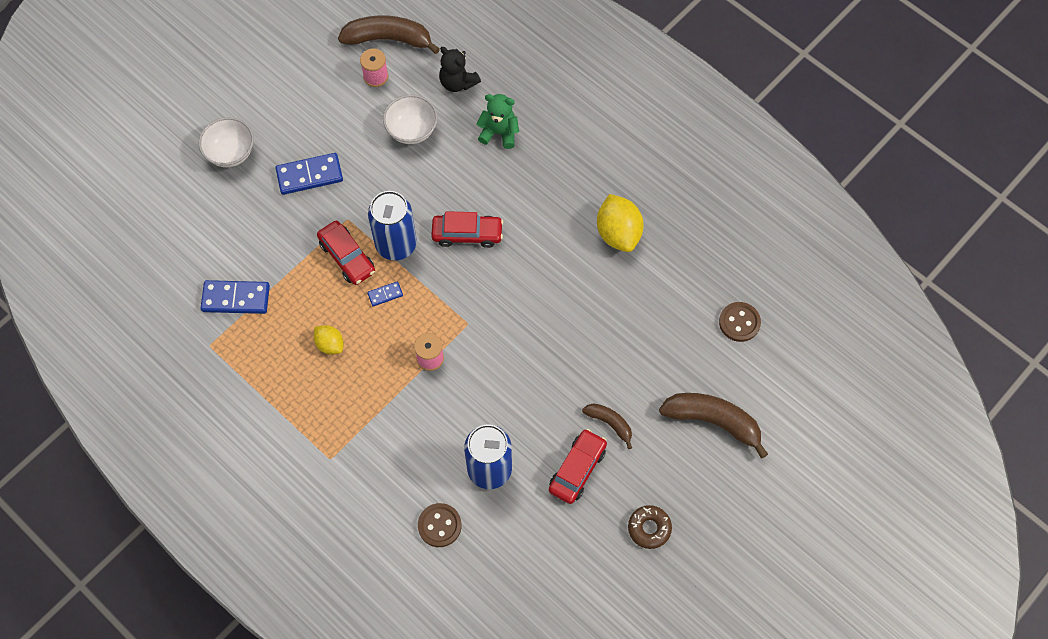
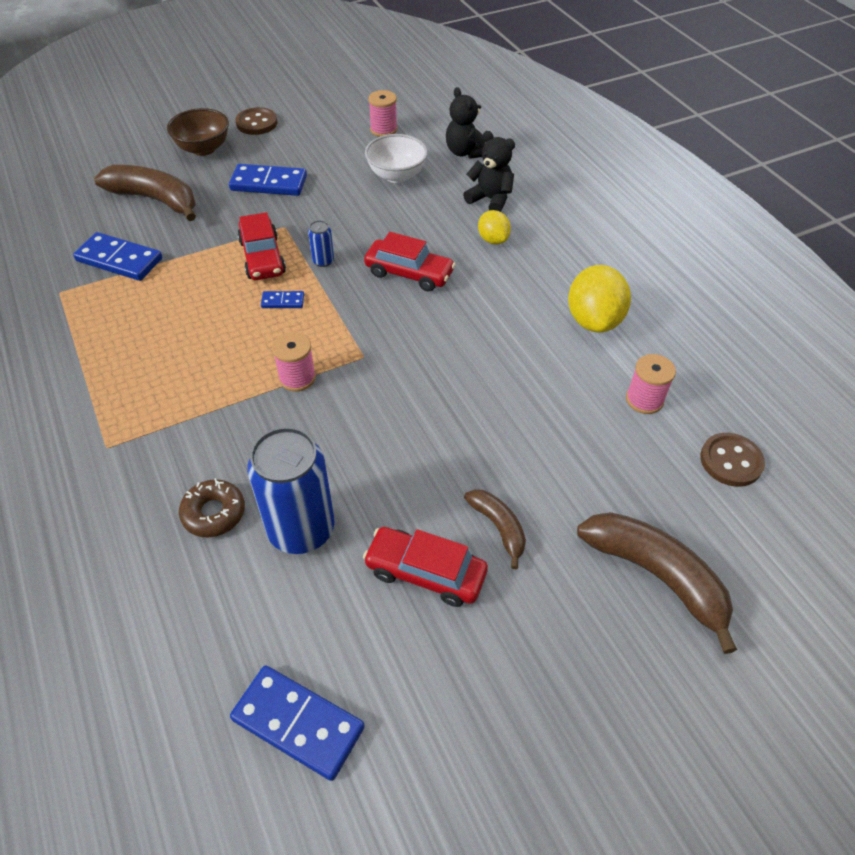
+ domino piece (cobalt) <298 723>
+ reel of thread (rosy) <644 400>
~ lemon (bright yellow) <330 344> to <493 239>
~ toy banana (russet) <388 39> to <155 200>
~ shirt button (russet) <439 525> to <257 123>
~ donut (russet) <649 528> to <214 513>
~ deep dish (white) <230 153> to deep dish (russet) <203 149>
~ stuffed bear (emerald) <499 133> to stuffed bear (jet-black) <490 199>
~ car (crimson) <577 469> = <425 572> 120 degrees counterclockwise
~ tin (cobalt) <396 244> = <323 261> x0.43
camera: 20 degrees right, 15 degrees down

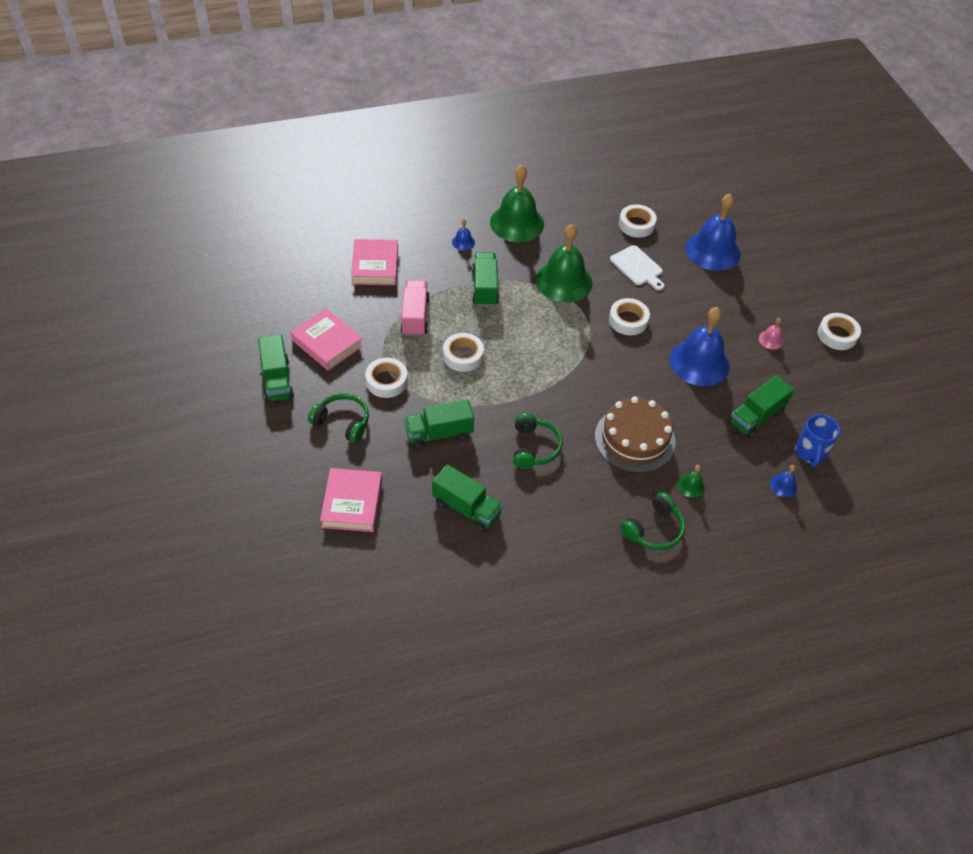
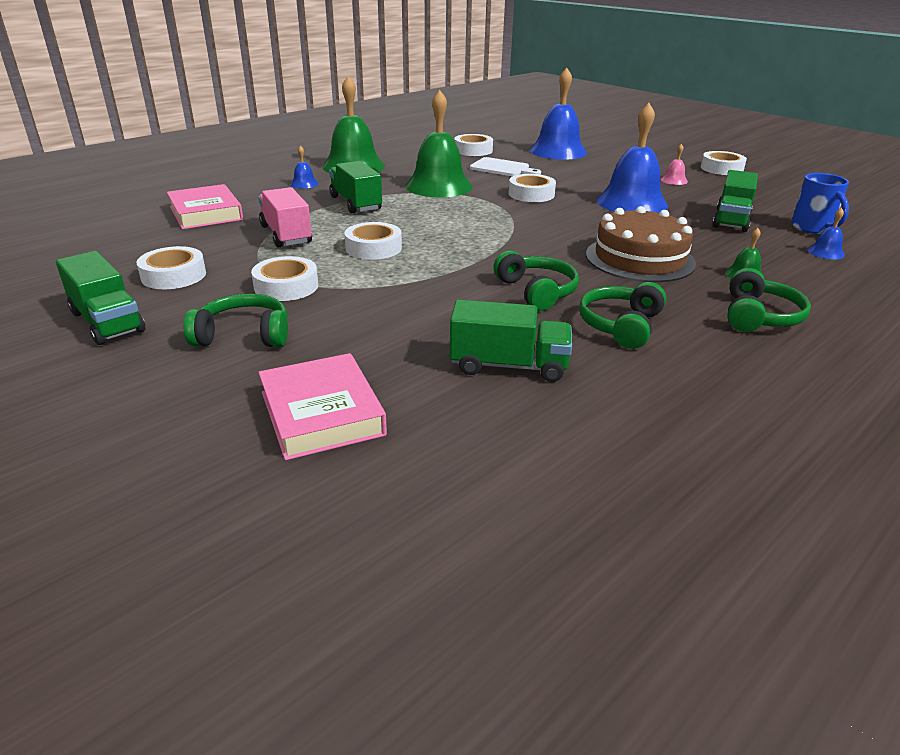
- toy truck (emerald) <439 434>
+ over-ear headphones (emerald) <620 325>
~ book (rosy) <327 343> to roll of tape (white) <174 275>
camera: 25 degrees left, 20 degrees down

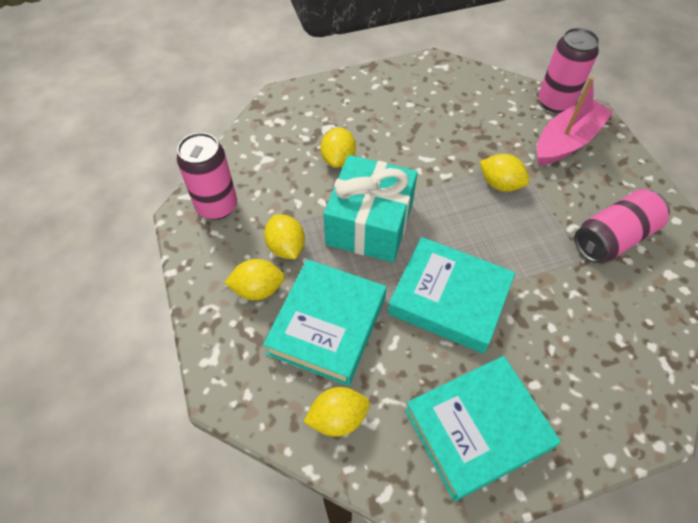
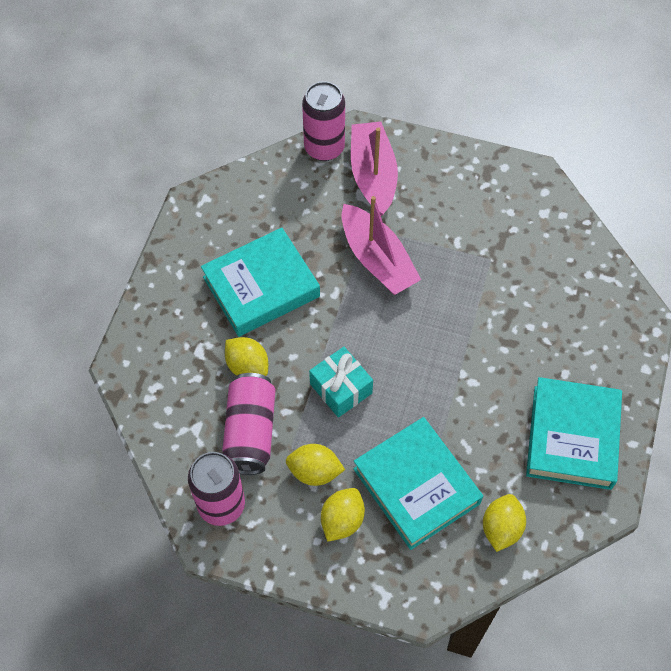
~ book (aqua) <449 299> to <261 287>
~ tin (rosy) <613 238> to <250 432>
~ lemon (bright yellow) <500 184> to toy boat (rosy) <377 259>
~ present (aqua) <370 224> = <341 388> x0.59
camera: 55 degrees left, 5 degrees up

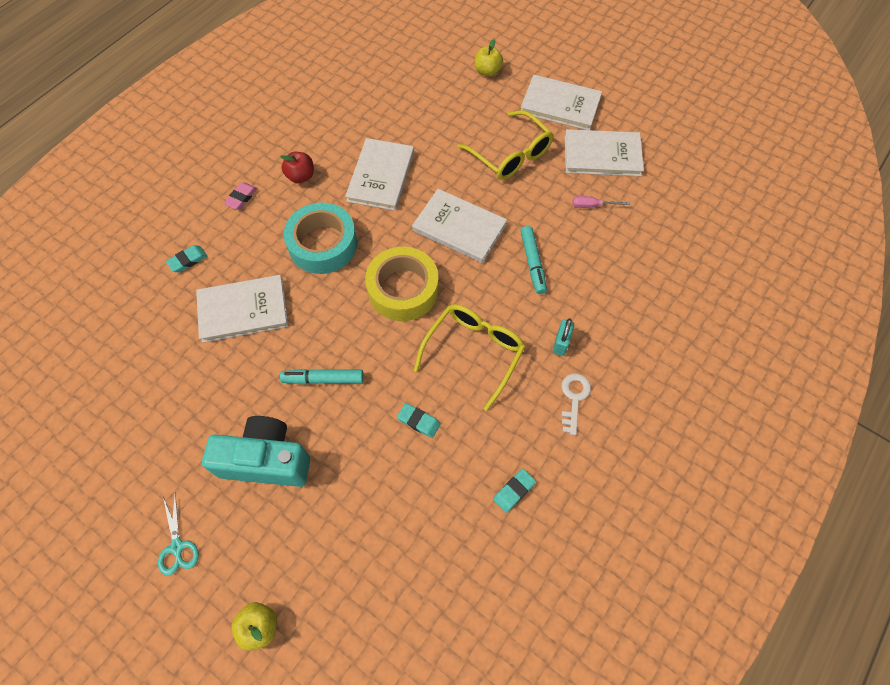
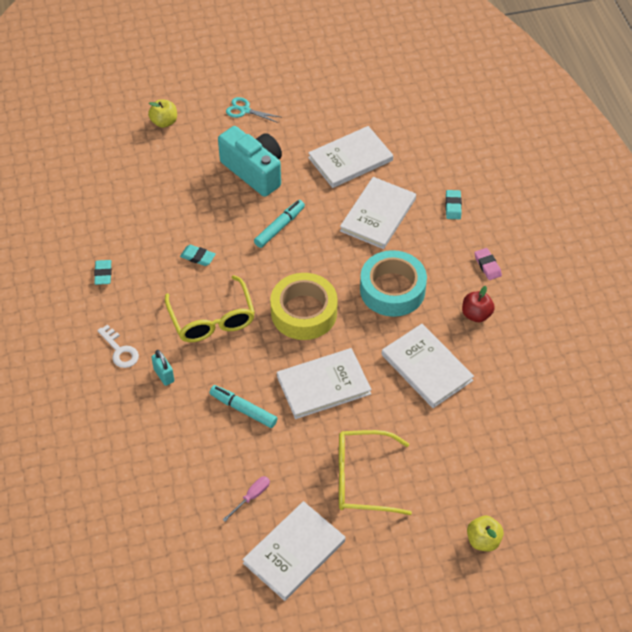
~ book (white) <560 105> to <350 159>
~ photo camera (aqua) <266 460> = <254 171> 90 degrees counterclockwise
~ eraser (aqua) <419 421> = <198 257> 45 degrees clockwise
camera: 130 degrees right, 10 degrees down

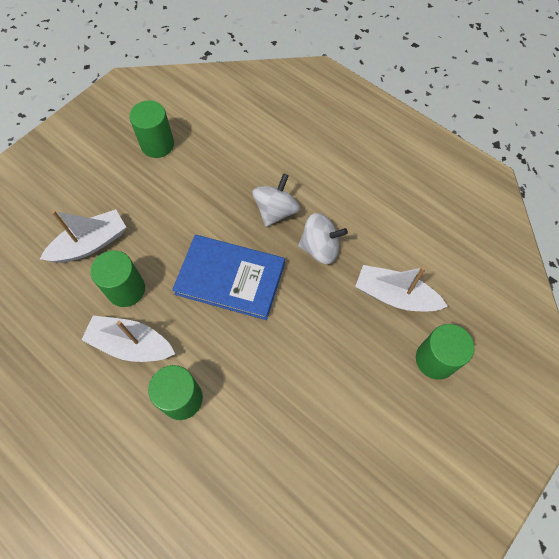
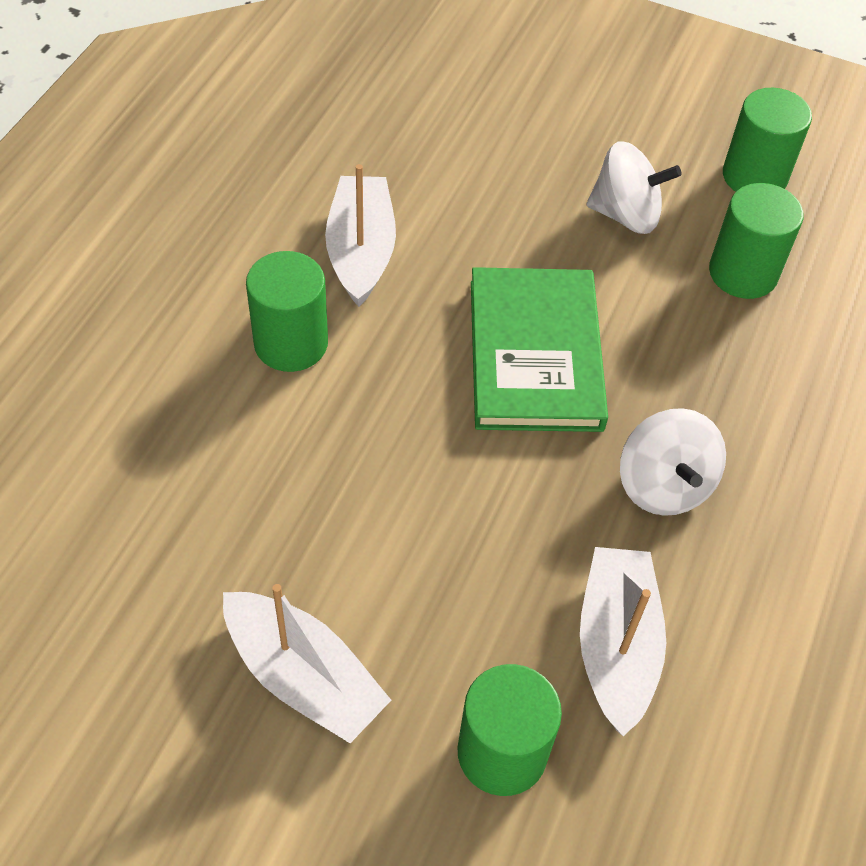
~ toy boat (white) <90 244> to <303 677>
~ cylinder shape (emerald) <126 289> to <743 273>
~ toy top (white) <276 211> to <626 214>
~ book (cobalt) <230 278> to book (emerald) <535 354>
camera: 70 degrees right, 10 degrees down

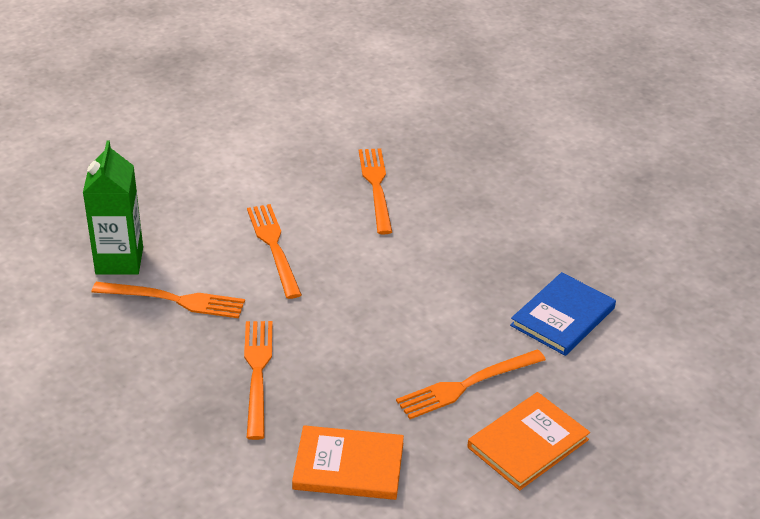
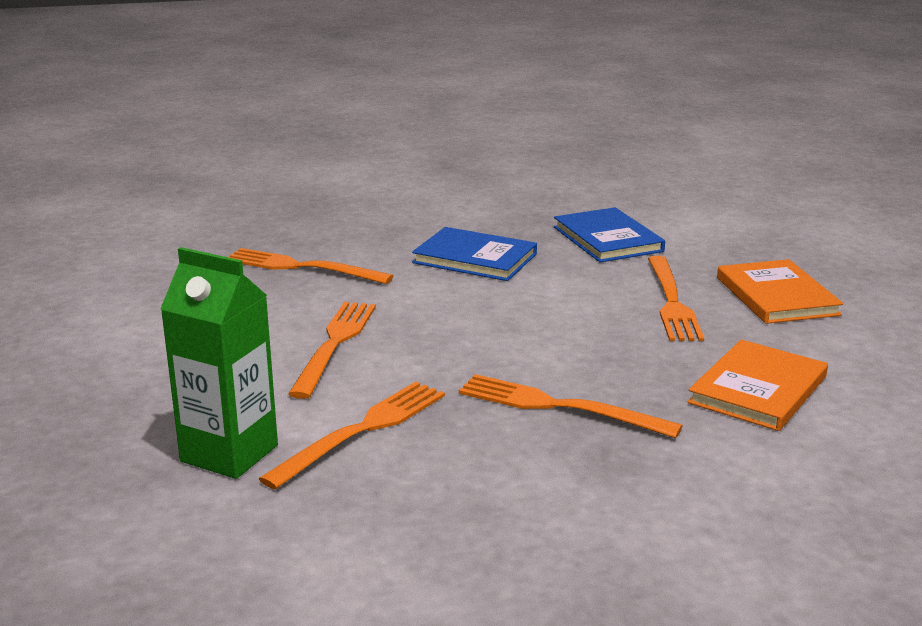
+ book (cobalt) <475 258>
~ table fork (orange) <274 247> = <335 344> 90 degrees clockwise
camera: 60 degrees left, 15 degrees down

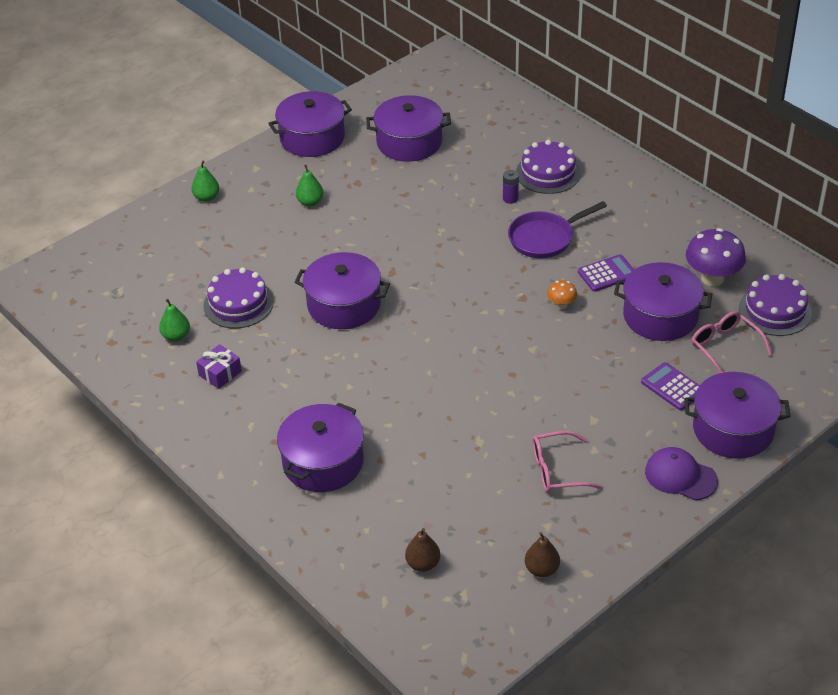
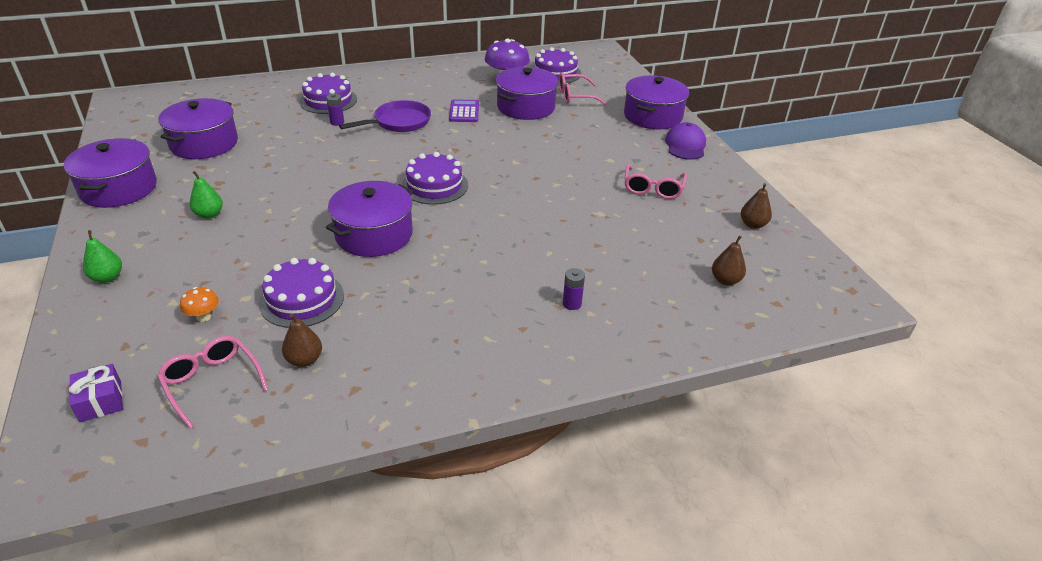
- calculator (royal purple) <672 387>
+ spectacles (rosy) <212 382>
+ cake (royal purple) <434 185>
~ present (royal purple) <220 373> to <101 401>
~ mushroom (orange) <561 305> to <204 317>
~ stockpot (royal purple) <323 462> to power cell (royal purple) <572 304>
~ pear fruit (emerald) <176 336> to pear fruit (russet) <304 360>
~ frying pan (royal purple) <544 238> = <399 122> 120 degrees counterclockwise
~ cap (royal purple) <680 476> = <685 145> 135 degrees clockwise
camera: 70 degrees left, 5 degrees down

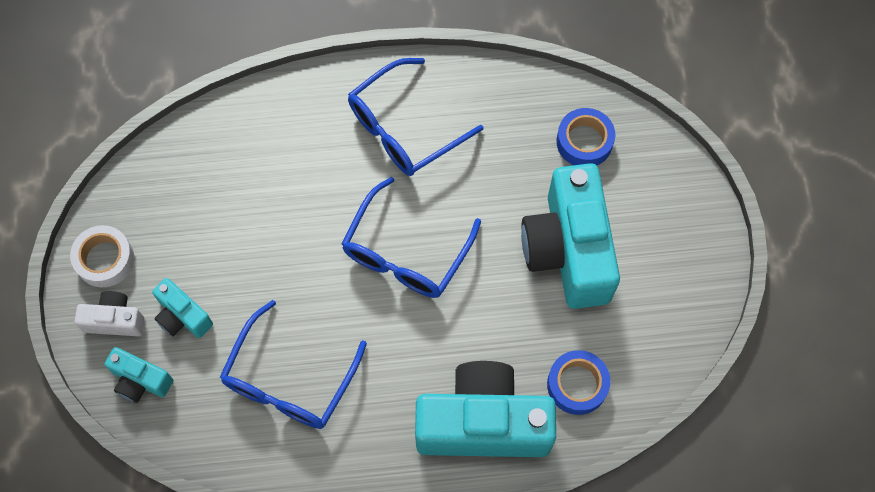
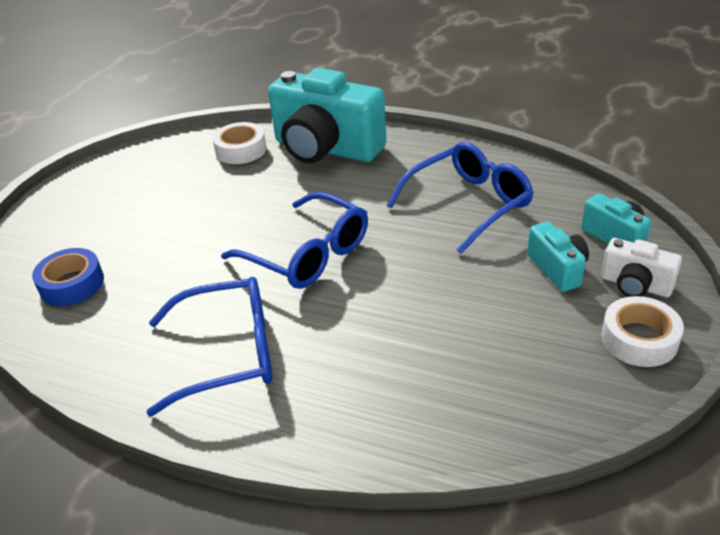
- photo camera (aqua) <568 250>
~ roll of tape (cobalt) <577 385> to roll of tape (white) <241 150>
~ spectacles (cobalt) <406 252> = <308 254> 75 degrees clockwise
camera: 150 degrees left, 30 degrees down

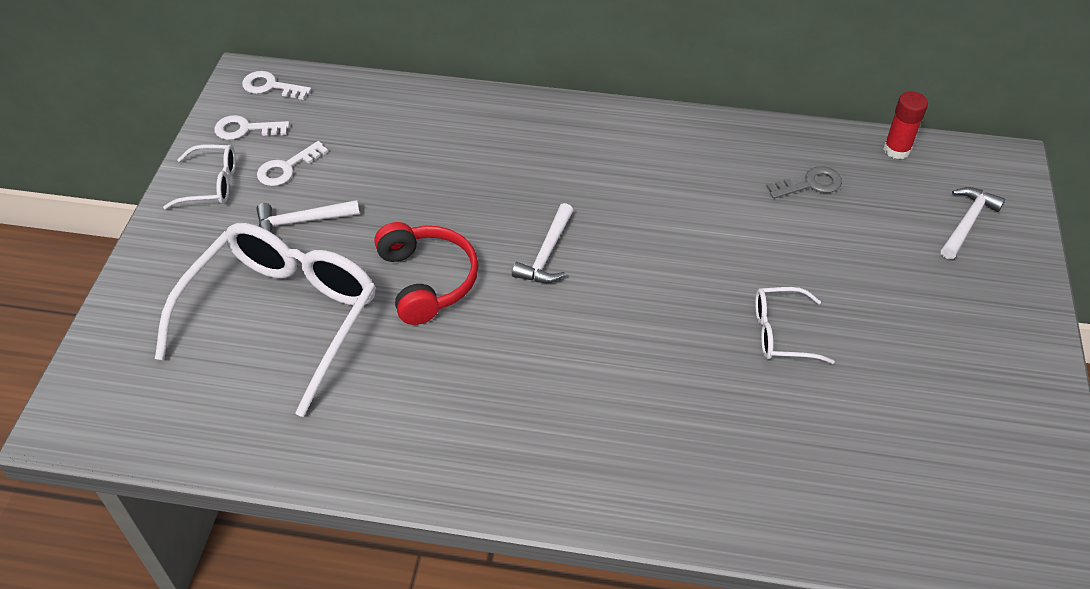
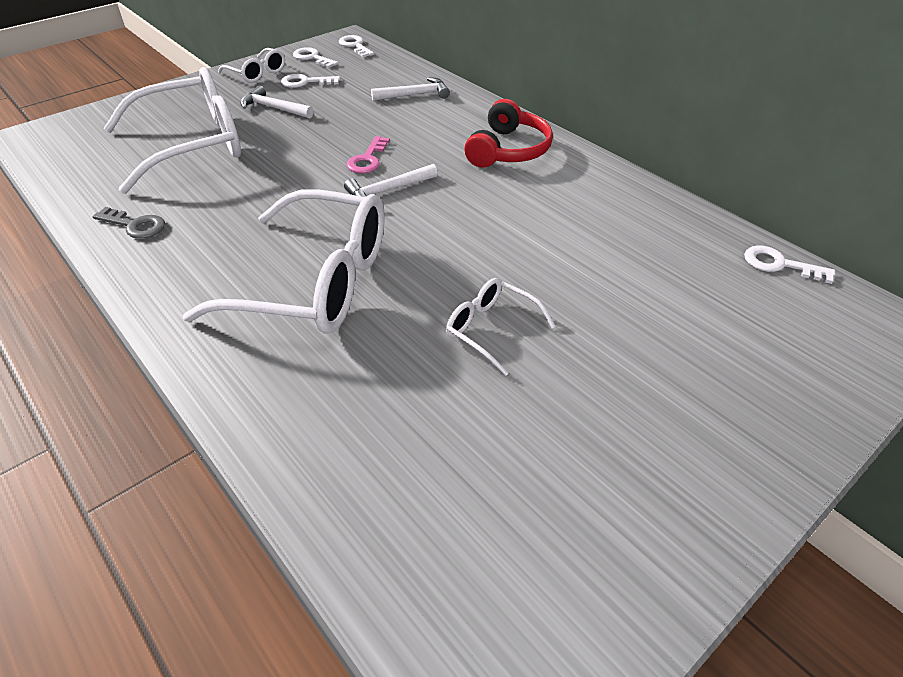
+ spectacles (white) <316 282>
+ key (rosy) <368 159>
~ over-ear headphones (crimson) <427 280> to <508 150>
~ key (gray) <810 184> to <135 225>
~ carpenter's hammer (white) <966 223> to <414 95>
~ glue (crimson) <896 150> to key (white) <780 265>
camera: 40 degrees right, 5 degrees down

